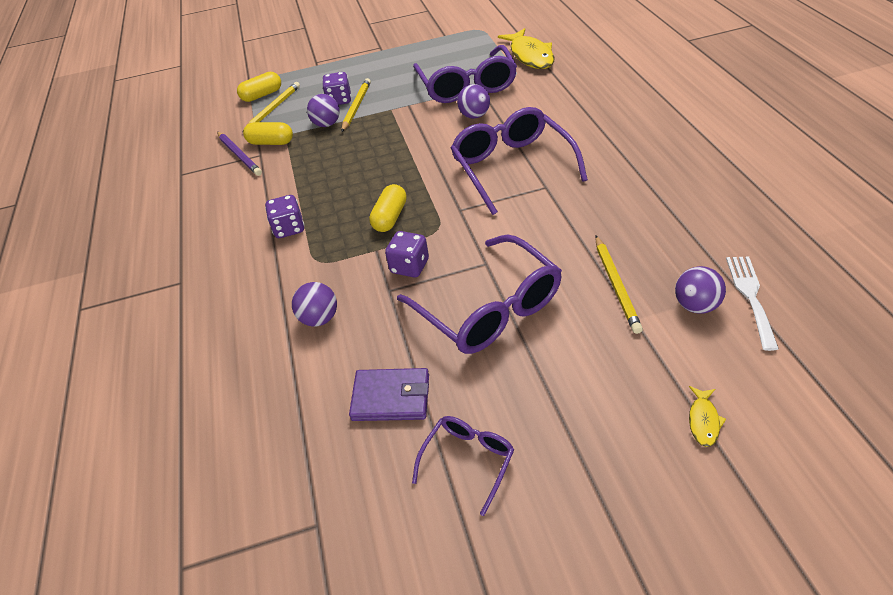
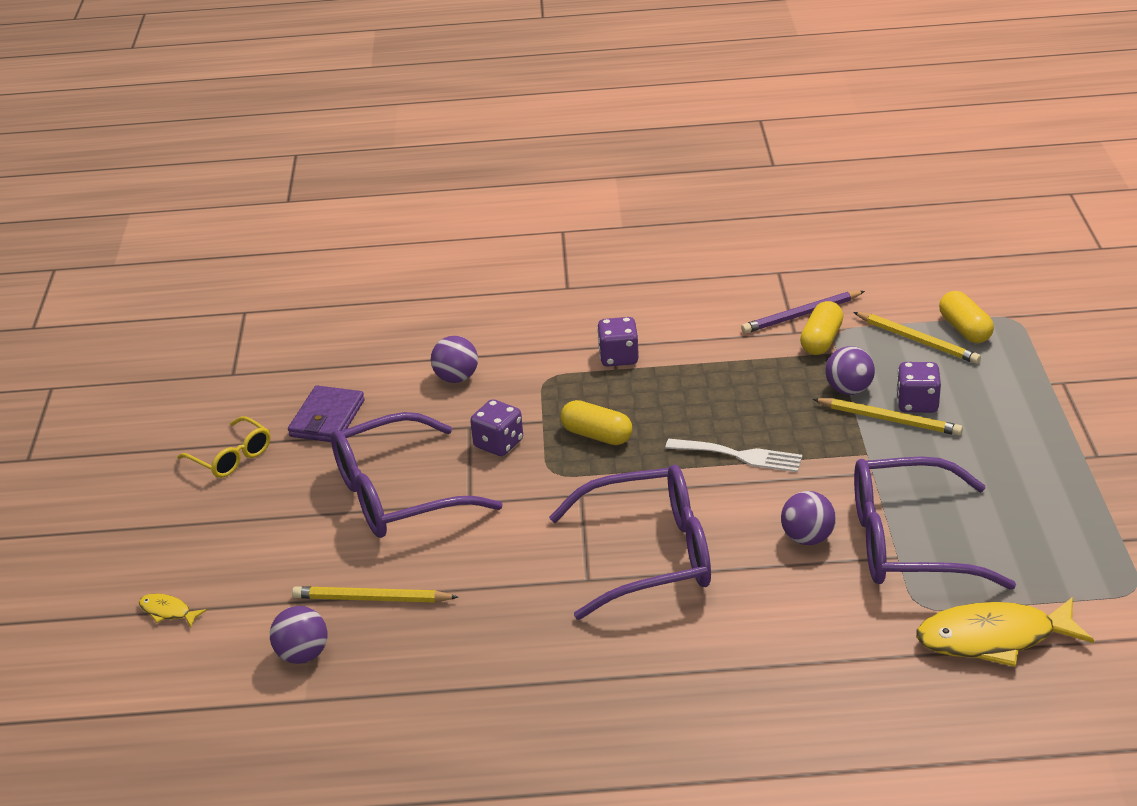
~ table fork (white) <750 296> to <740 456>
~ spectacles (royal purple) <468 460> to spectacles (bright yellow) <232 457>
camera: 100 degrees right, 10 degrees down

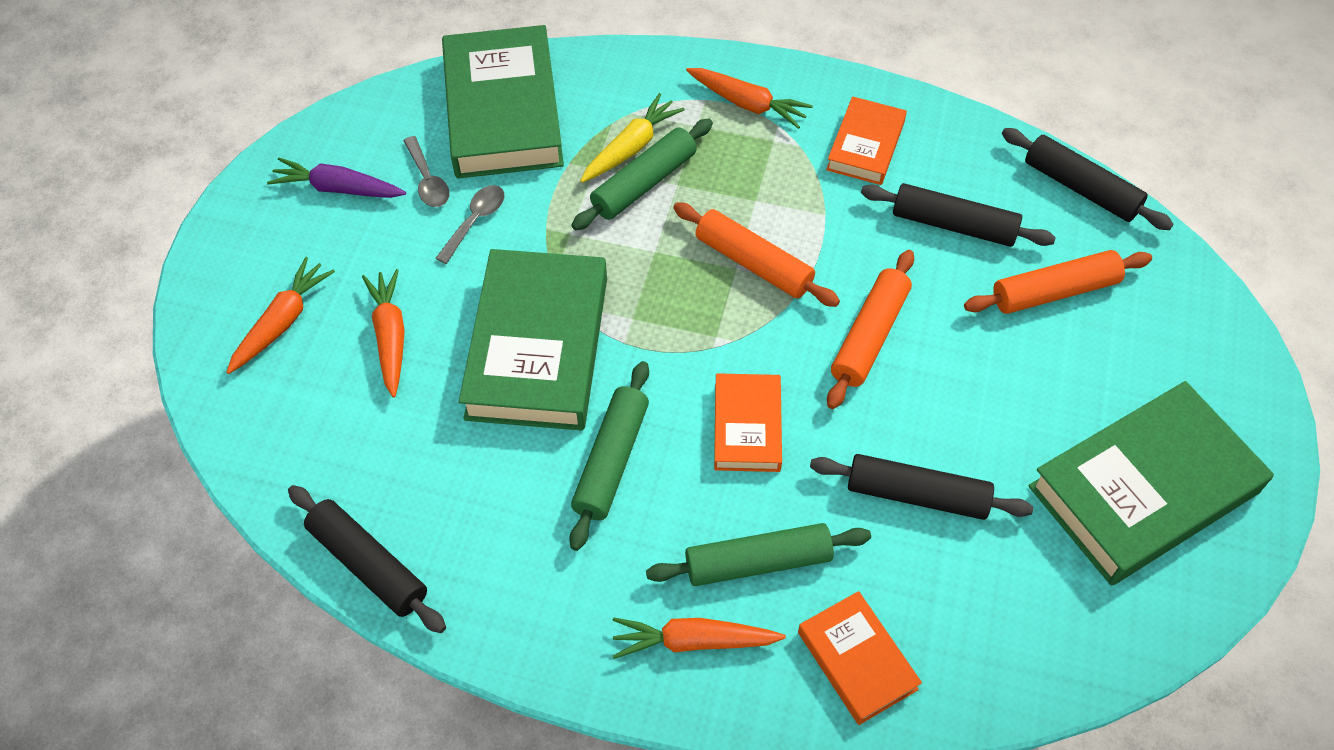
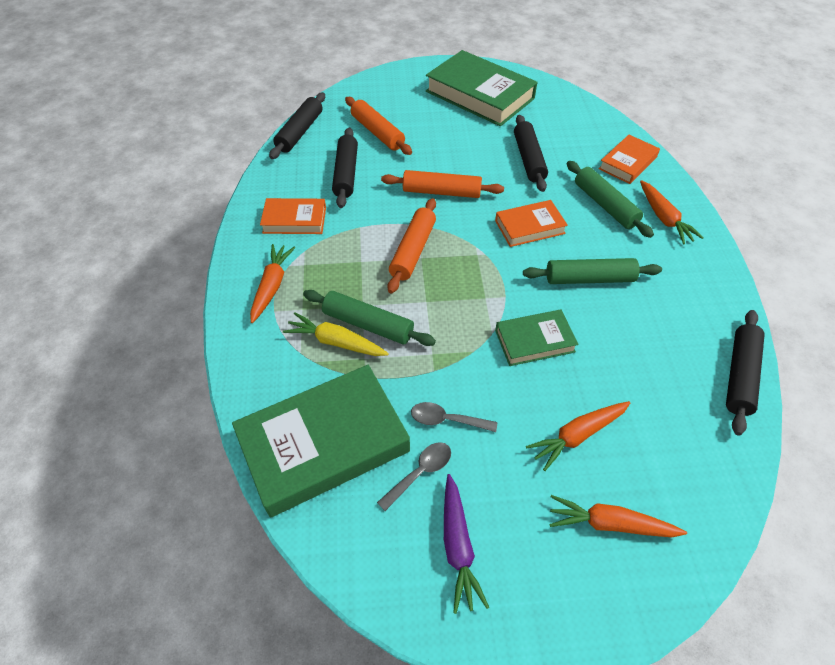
~ book (emerald) <538 347> = <534 341> x0.53
camera: 110 degrees left, 5 degrees down

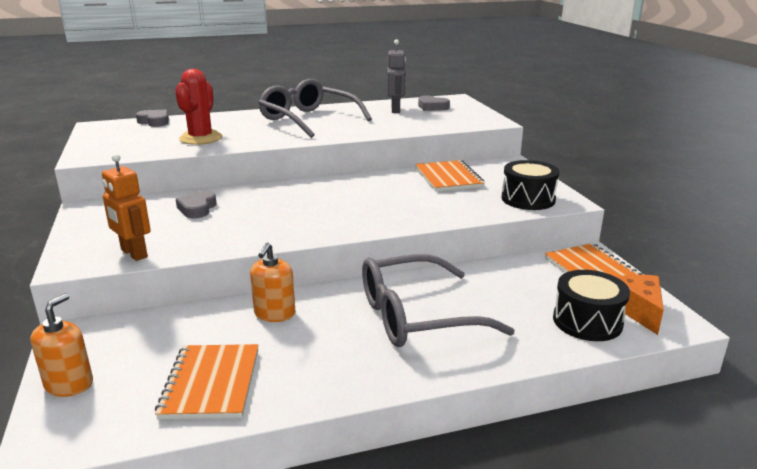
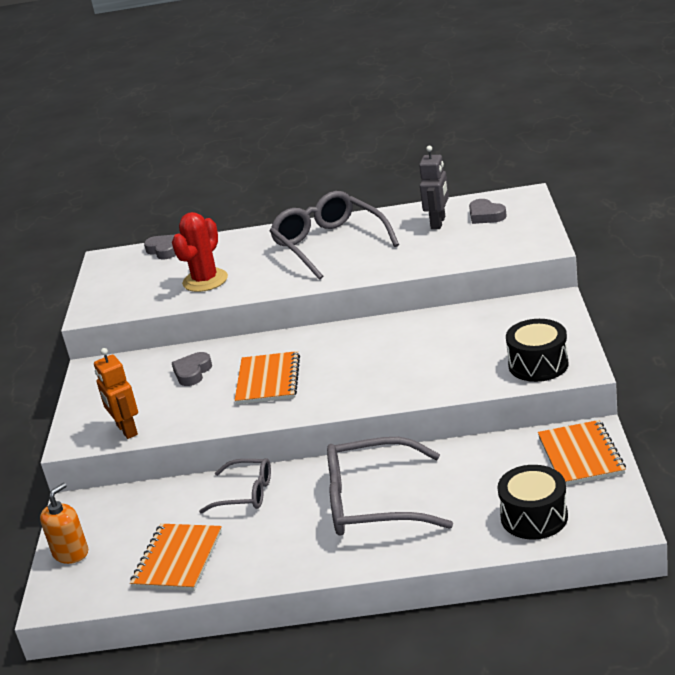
- piece of cheese (orange) <637 310>
~ exercise book (orange) <448 178> to <268 380>
~ pump bottle (orange) <274 314> to spectacles (gray) <246 493>
camera: 20 degrees right, 5 degrees up

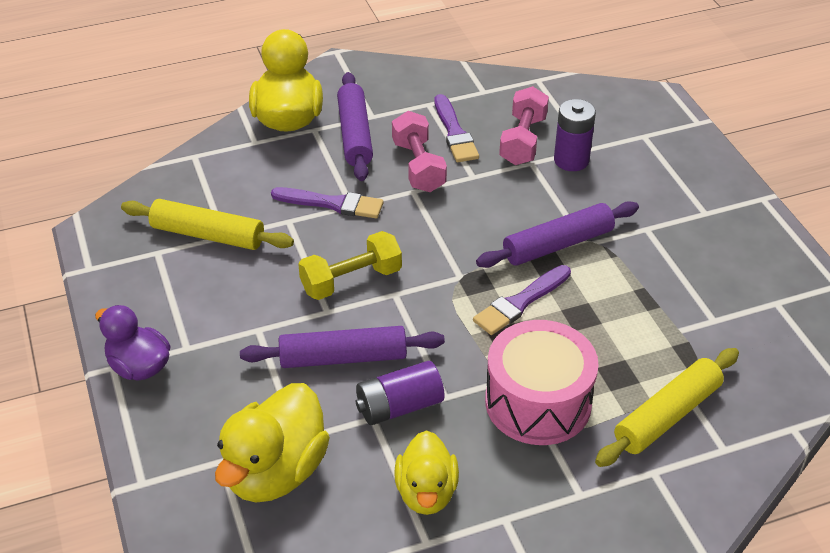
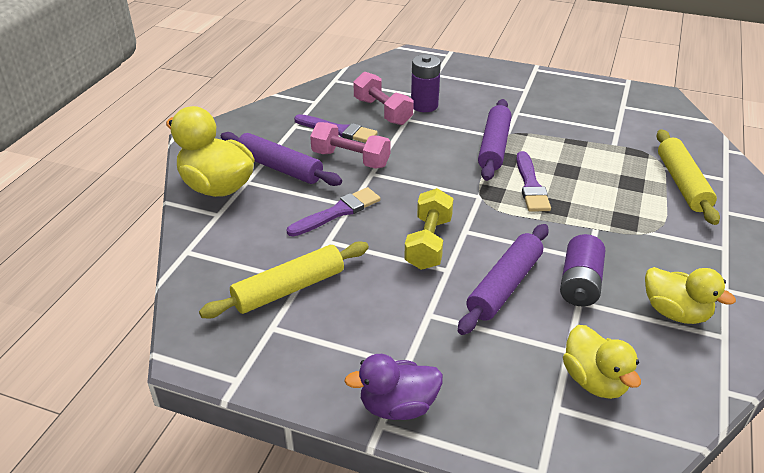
- drum (rosy) <538 402>
~ duck (bright yellow) <275 472> = <594 380> x0.65
camera: 50 degrees left, 5 degrees down

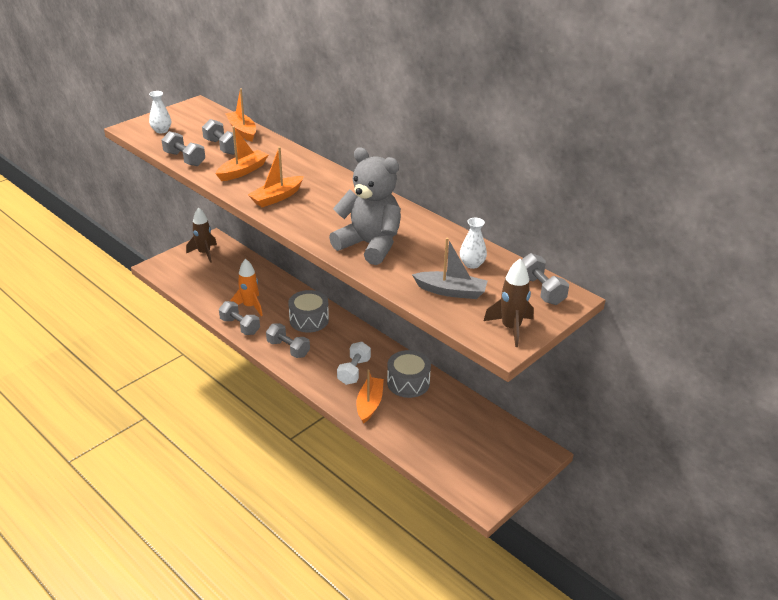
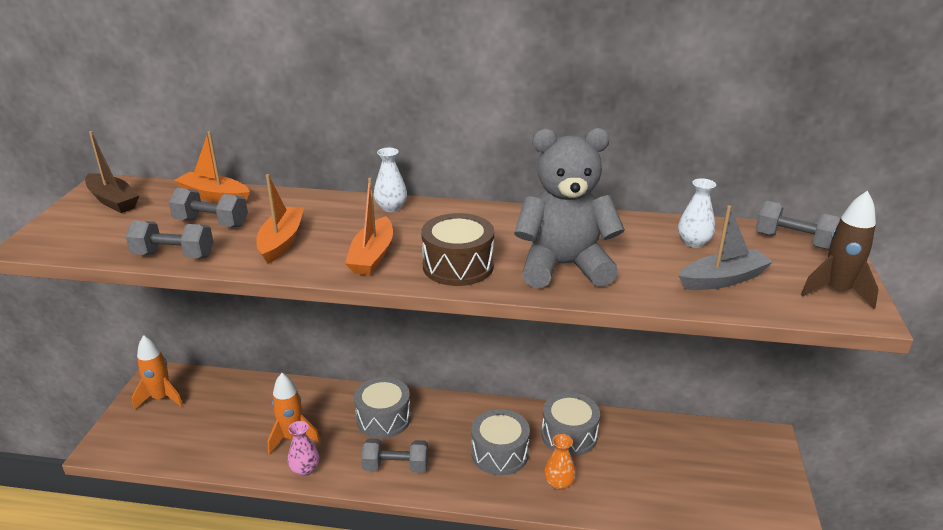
+ toy boat (russet) <113 201>
+ drum (russet) <458 266>
~ tall vase (white) <161 130> to <391 207>
~ hand weight (gray) <240 326> to tall vase (rosy) <305 469>
~ hand weight (white) <354 371> to drum (gray) <499 453>
~ toy boat (orange) <369 404> to tall vase (orange) <558 483>
~ spaceship (russet) <204 253> to spaceship (orange) <161 398>
camera: 35 degrees left, 5 degrees down

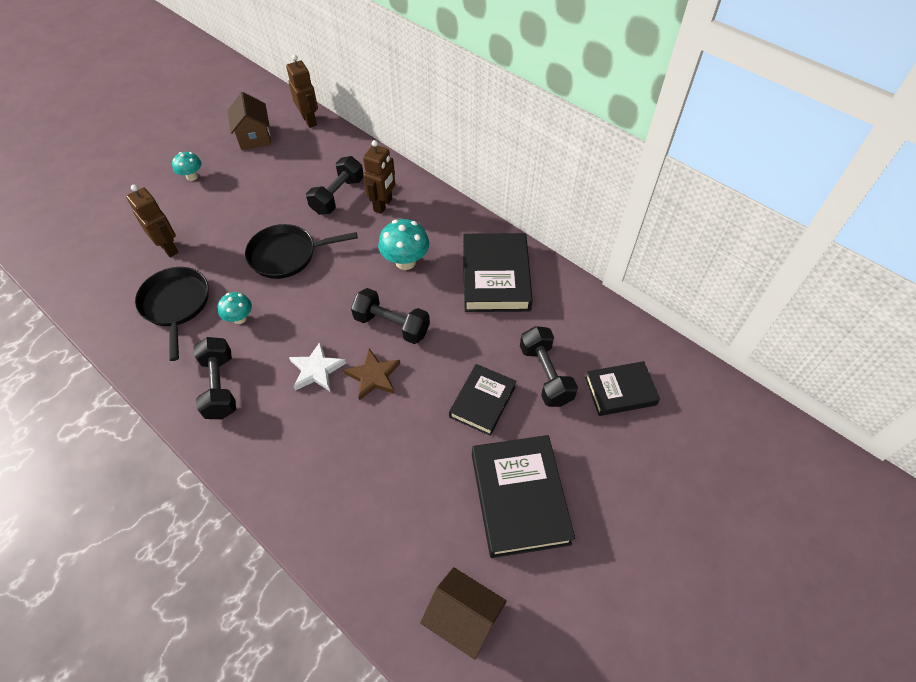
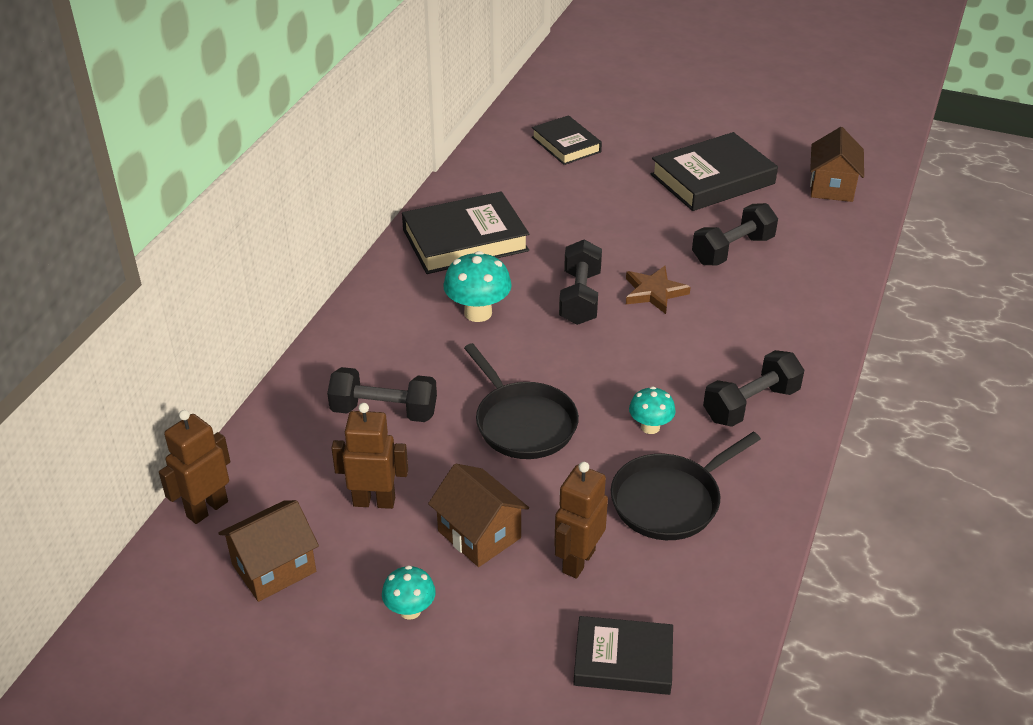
- star shape (white) <316 370>
+ house (russet) <479 534>
~ robot figure (russet) <383 205> to <374 501>
~ book (jet-black) <482 401> to <623 660>
~ hand weight (jet-black) <545 375> to <732 250>
camera: 110 degrees left, 15 degrees down

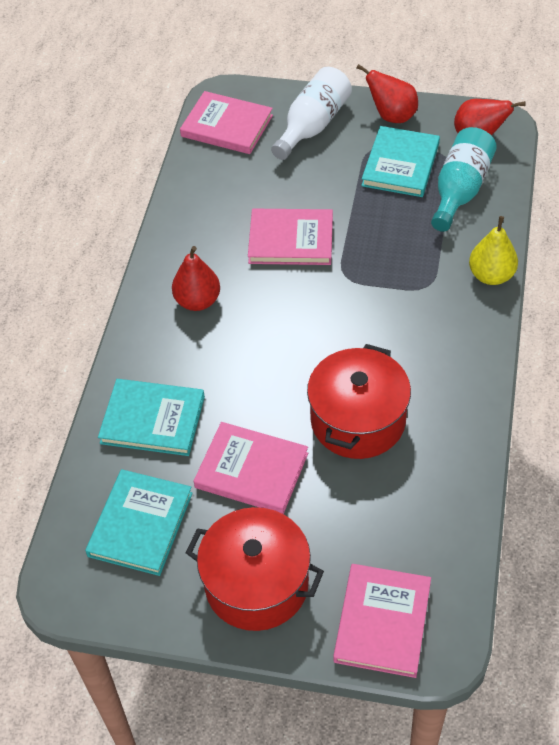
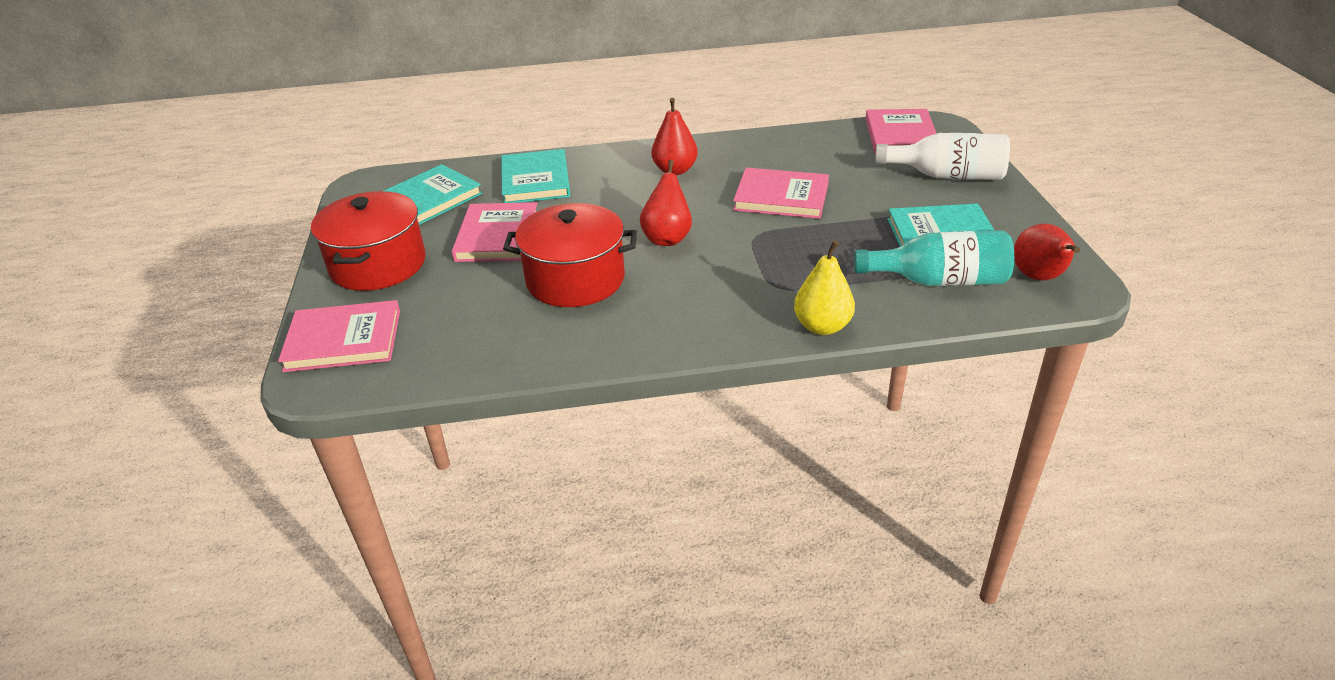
~ pear fruit (crimson) <392 116> to <667 238>
~ book (aqua) <140 524> = <429 199> 45 degrees counterclockwise
~ book (rosy) <291 240> = <781 197> 60 degrees counterclockwise
camera: 70 degrees right, 15 degrees down

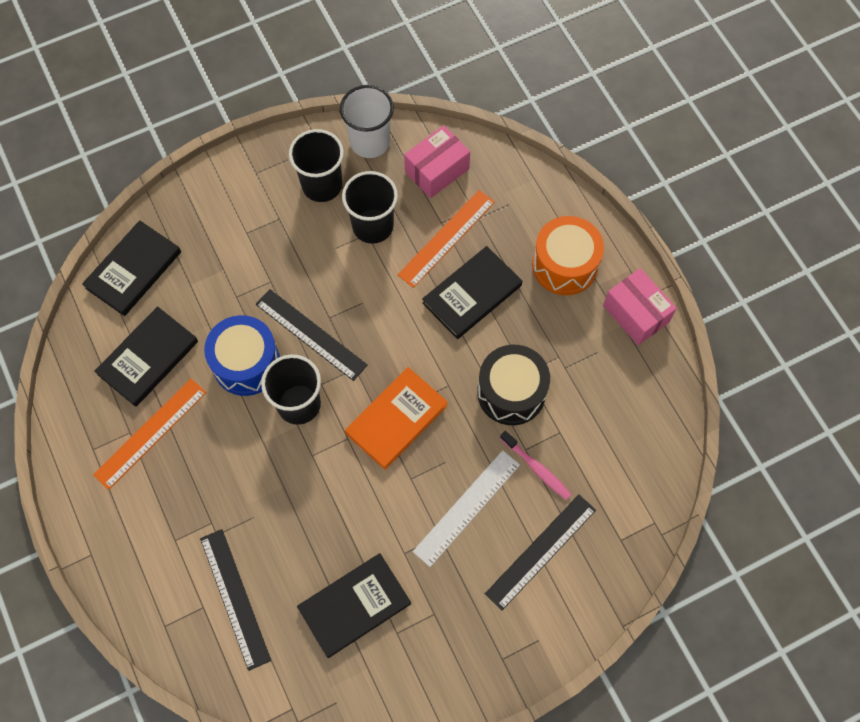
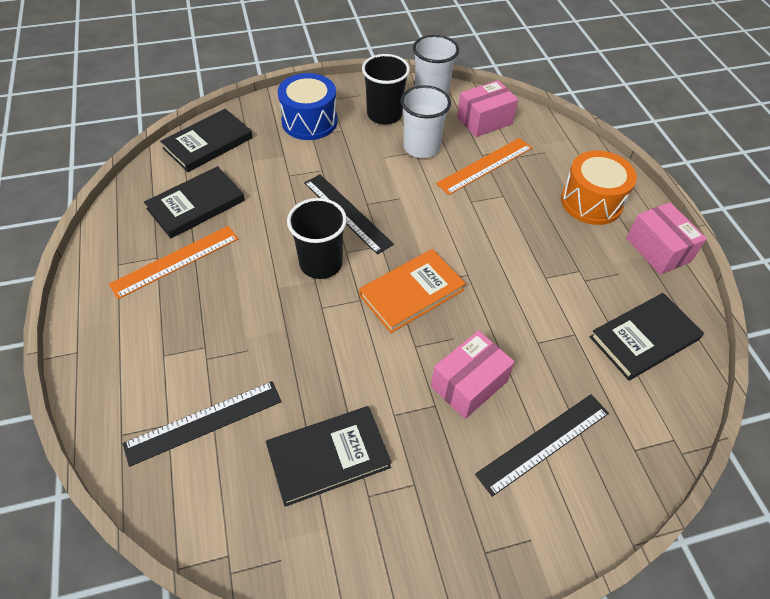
- drum (jet-black) <511 392>
- dental brush (rosy) <537 468>
~ drum (cobalt) <246 363> to <309 121>
~ book (jet-black) <472 294> to <644 338>
~ ruler (white) <467 507> to parcel (rosy) <468 384>
~ tumbler (jet-black) <373 226> to tumbler (white) <421 147>
~ ruler (jet-black) <235 598> = <204 422> 75 degrees clockwise
camera: 10 degrees right, 15 degrees down

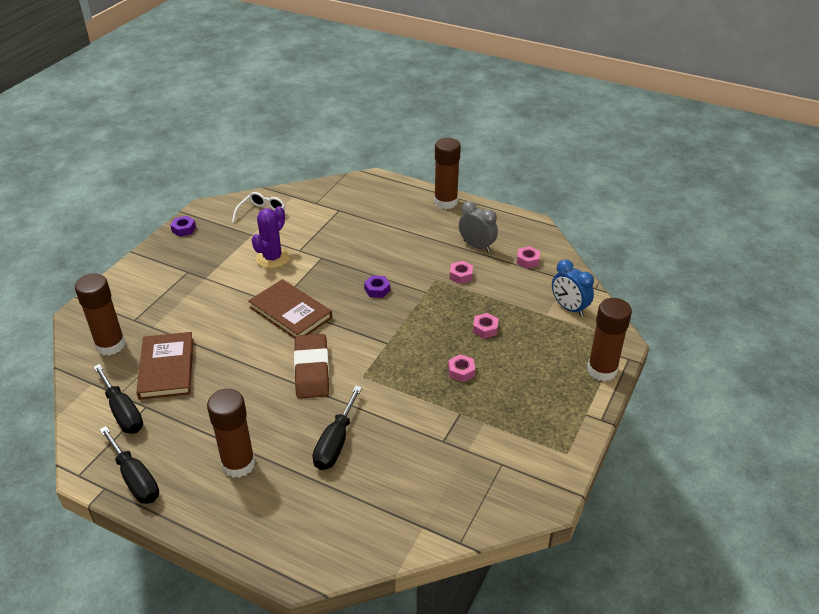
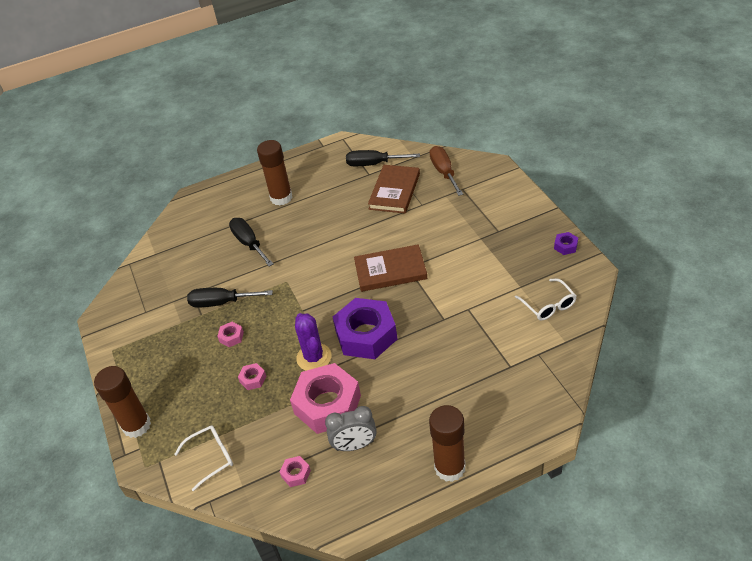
- eraser (russet) <312 370>
~ screwdriver (jet-black) <135 479> to <221 302>
~ prickly plant (royal purple) <272 258> to <314 357>
~ glue (russet) <110 345> to screwdriver (russet) <444 172>
~ clock (cobalt) <569 308> to spectacles (white) <211 457>
~ book (russet) <167 368> = <394 191> 75 degrees clockwise
~ hexagon nut (royal purple) <377 290> = <366 335> x2.45
~ hexagon nut (rosy) <461 275> = <327 404> x2.45
camera: 135 degrees right, 5 degrees up

